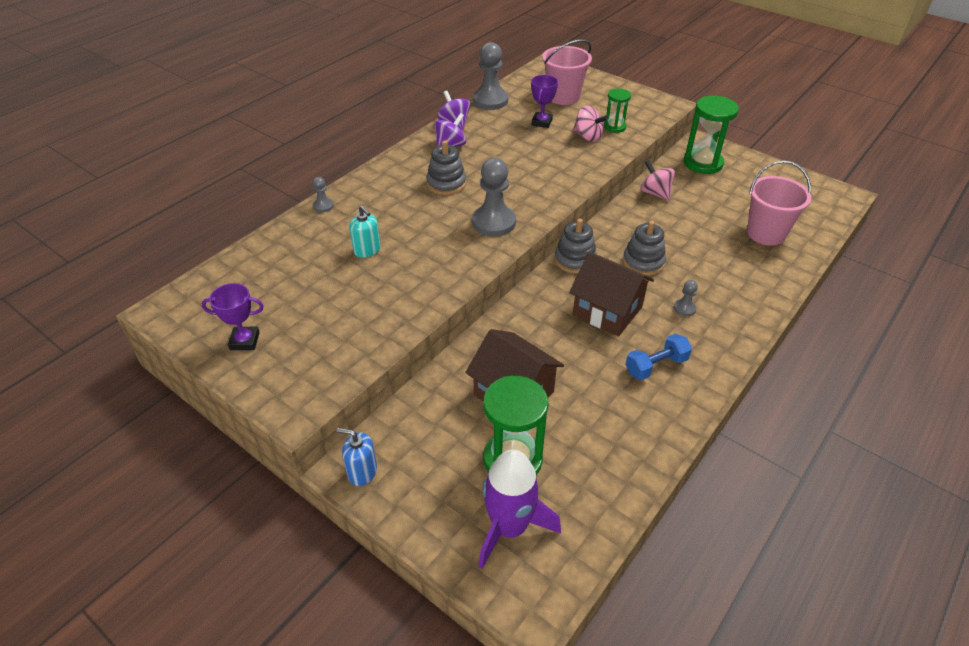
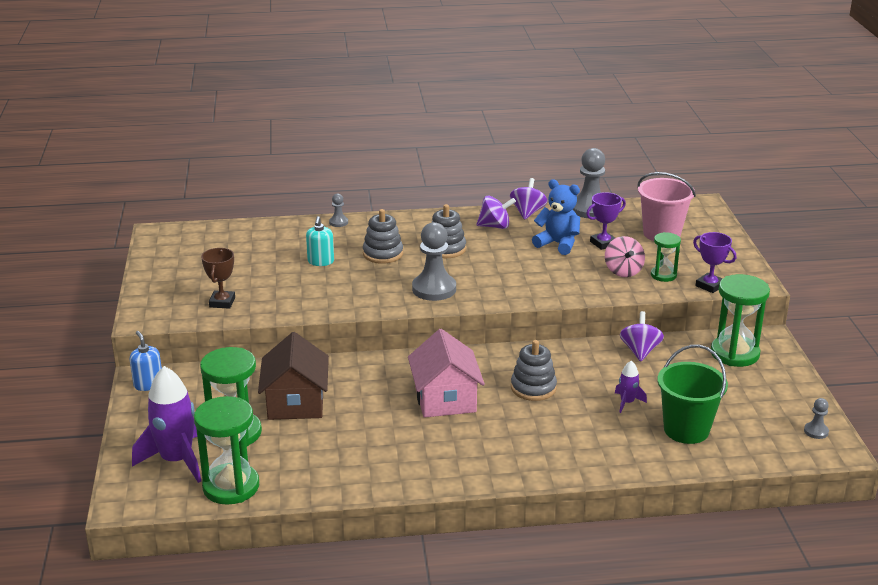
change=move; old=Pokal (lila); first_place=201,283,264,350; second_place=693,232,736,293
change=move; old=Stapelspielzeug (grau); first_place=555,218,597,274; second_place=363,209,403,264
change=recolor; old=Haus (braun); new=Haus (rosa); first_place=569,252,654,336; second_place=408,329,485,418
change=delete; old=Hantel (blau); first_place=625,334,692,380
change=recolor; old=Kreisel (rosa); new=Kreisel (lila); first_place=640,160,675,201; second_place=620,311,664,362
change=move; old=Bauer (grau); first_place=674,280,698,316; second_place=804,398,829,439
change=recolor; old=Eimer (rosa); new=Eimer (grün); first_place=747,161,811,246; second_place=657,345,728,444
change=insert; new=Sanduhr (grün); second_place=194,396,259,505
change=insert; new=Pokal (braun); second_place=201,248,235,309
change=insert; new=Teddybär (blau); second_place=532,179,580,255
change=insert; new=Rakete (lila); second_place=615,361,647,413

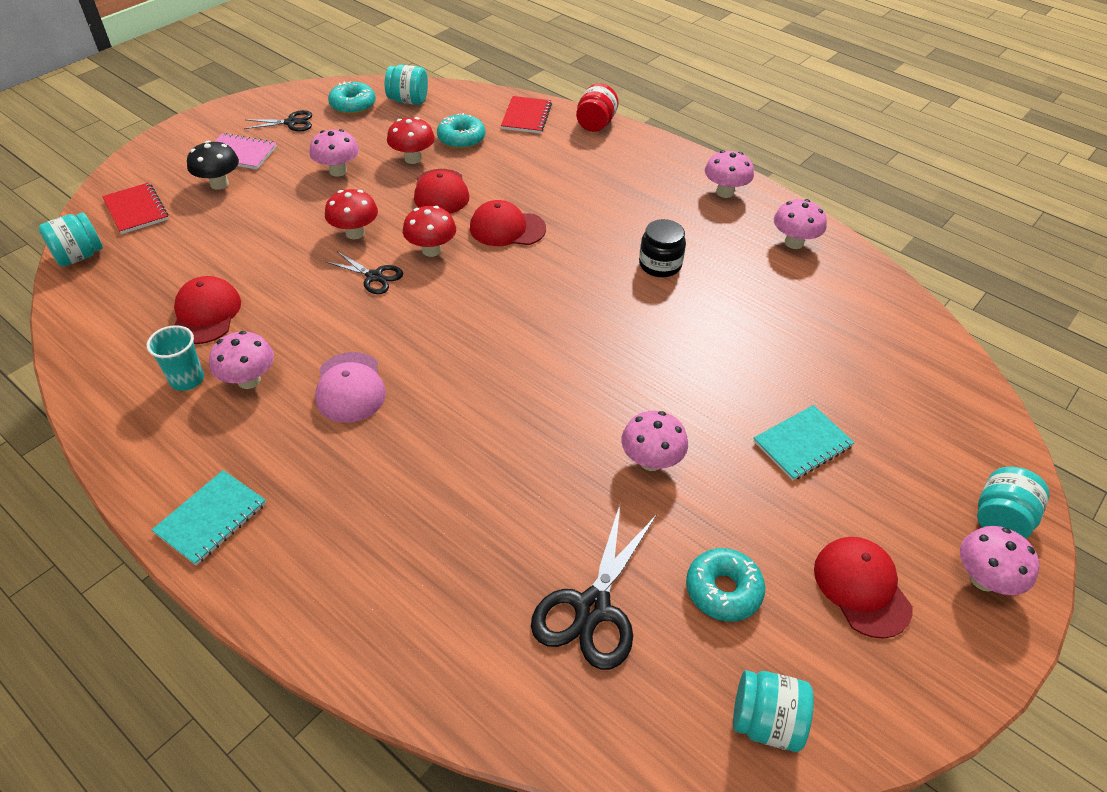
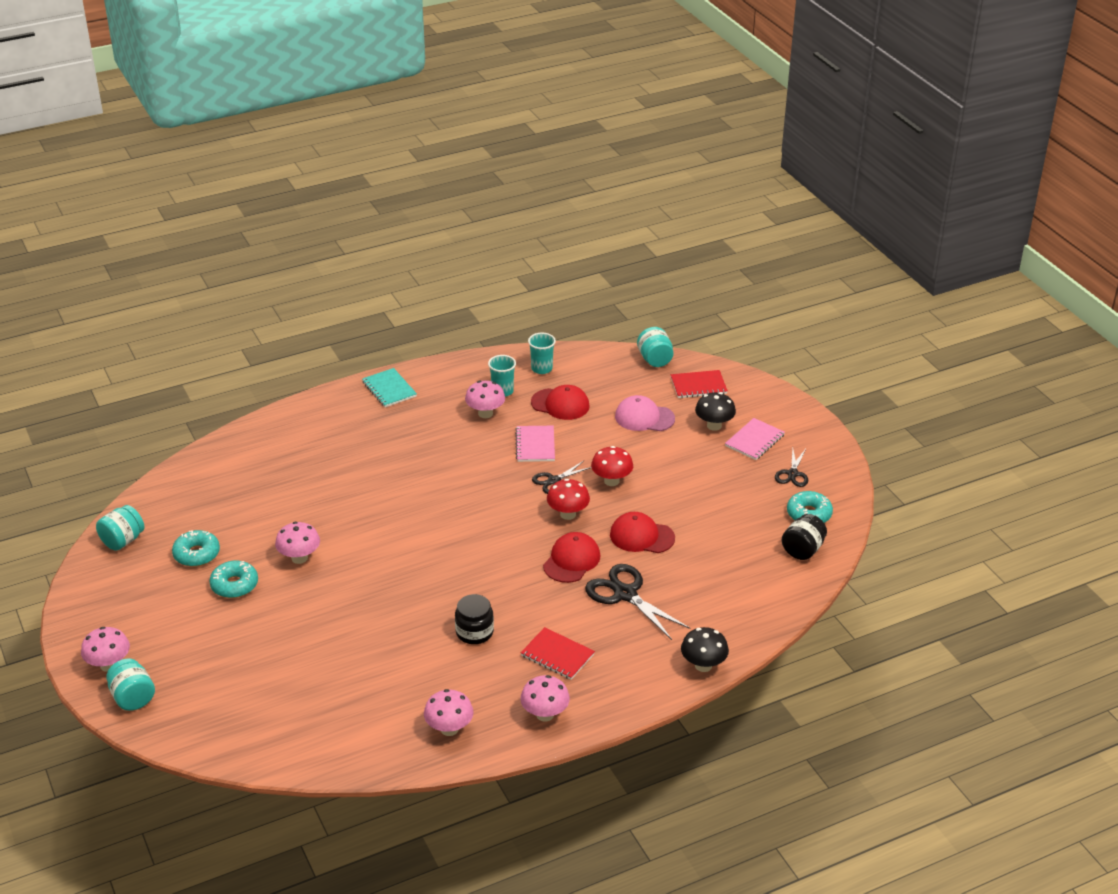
change=delete; old=Pilz (rosa); first_place=310,129,359,177
change=move; old=Kappe (rosa); first_place=315,352,386,423; second_place=615,395,675,431
change=recolor; old=Einmachglas (türkis); new=Einmachglas (schwarz); first_place=385,65,428,105; second_place=782,514,827,560
change=delete; old=Pilz (rot); first_place=387,117,435,164
change=move; old=Donut (türkis); first_place=437,113,485,149; second_place=209,561,258,598
change=move; old=Notizbuch (rot); first_place=501,96,552,134; second_place=521,627,595,680
change=move; old=Schere (schwarz); first_place=531,505,657,670; second_place=585,564,691,640
change=replace; old=Einmachglas (rot); new=Pilz (schwarz); first_place=576,83,619,132; second_place=681,627,729,672
change=delete; old=Notizbuch (türkis); first_place=753,405,855,481
change=delete; old=Kappe (rot); first_place=814,537,913,639
change=insert; new=Notizbuch (rosa); second_place=515,426,555,462
change=insert; new=Becher (türkis); second_place=528,333,556,374

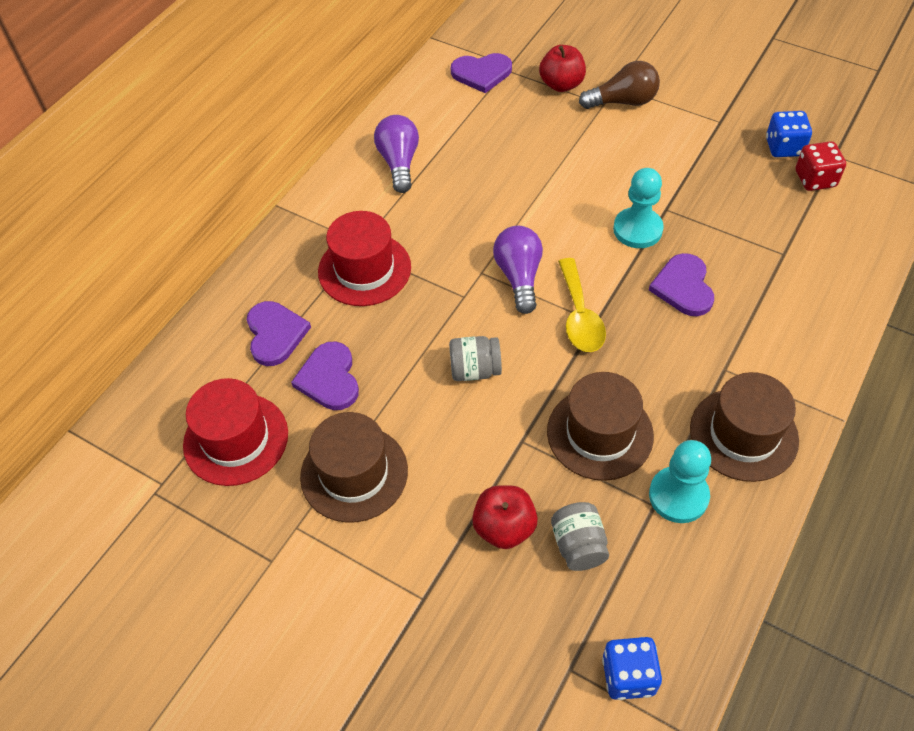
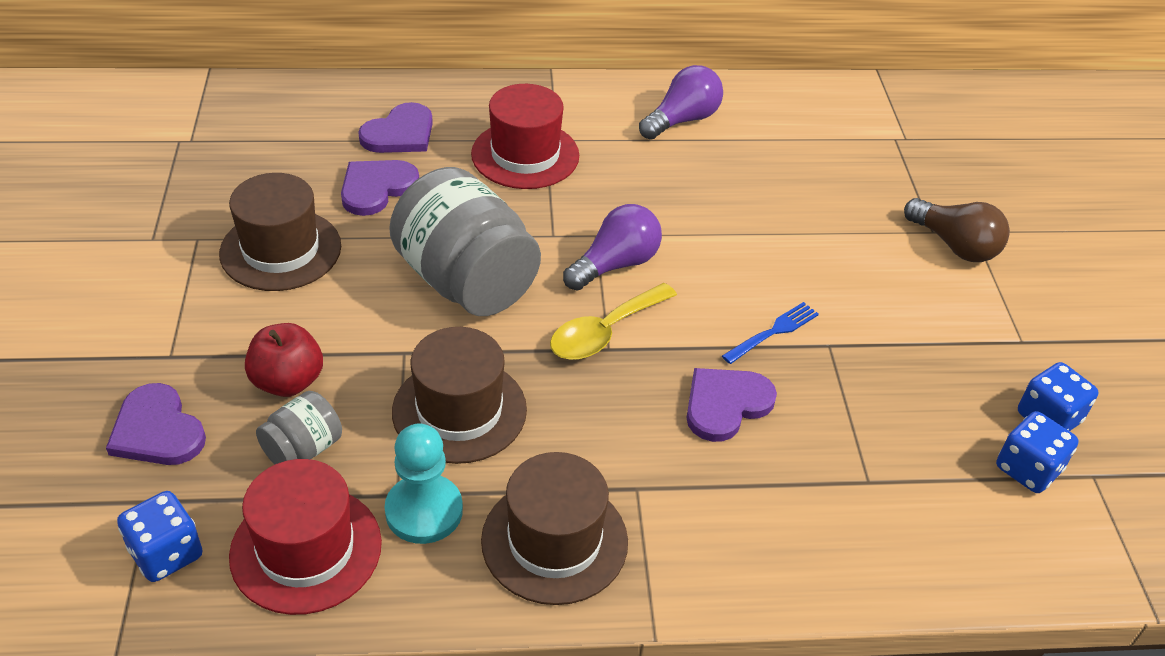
change=move; old=Hut (rot); first_place=183,378,288,486; second_place=229,459,382,615
change=resize; old=Einmachglas (grau); first_place=449,336,502,381; second_place=389,167,541,316; factor=2.11
change=move; old=Herz (lila); first_place=451,53,512,93; second_place=106,383,206,465
change=delete; old=Apfel (rot); first_place=539,45,586,92
change=replace; old=Bauer (türkis); new=Gabel (blau); first_place=613,168,664,248; second_place=722,302,819,364
change=recolor; old=Spielwürfel (rot); new=Spielwürfel (blau); first_place=796,141,846,191; second_place=996,411,1079,493

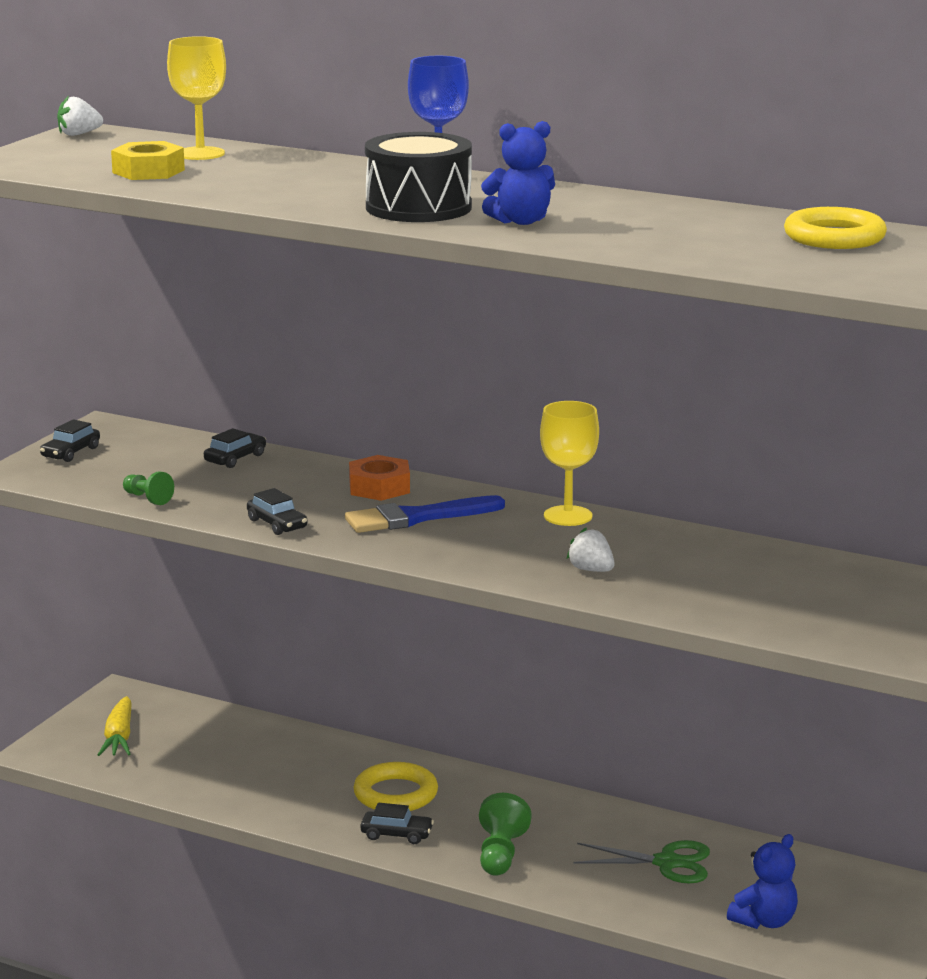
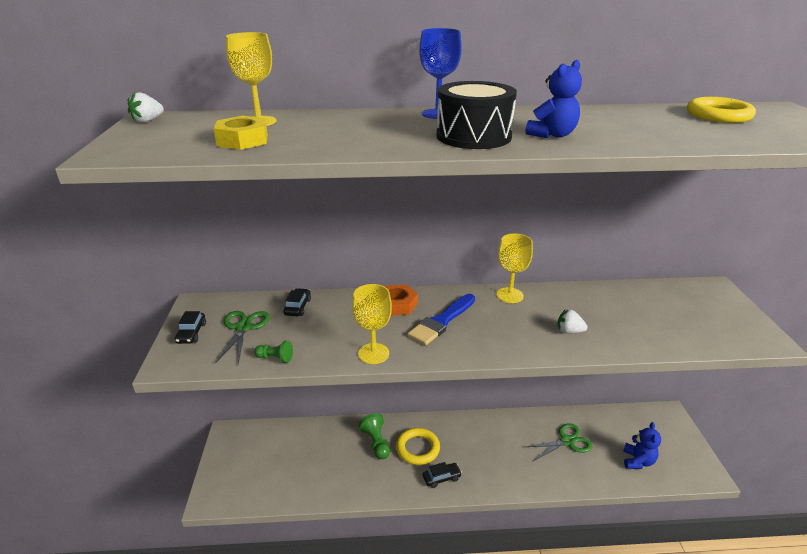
change=delete; old=Karotte (gelb); first_place=97,696,132,756
change=replace; old=Auto (schwarz); new=Kelch (gelb); first_place=247,488,307,535; second_place=352,284,392,364
change=move; old=Bauer (grün); first_place=479,793,532,876; second_place=358,413,390,459
change=insert; new=Schere (grün); second_place=215,311,270,364

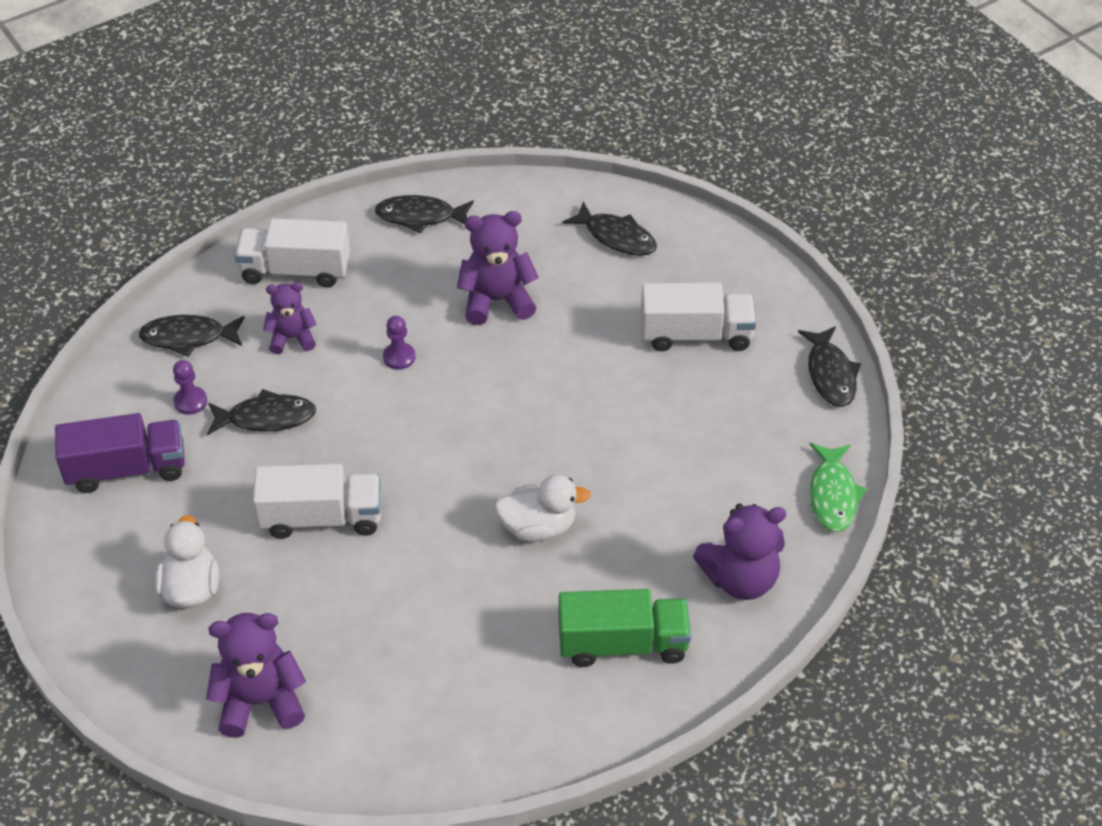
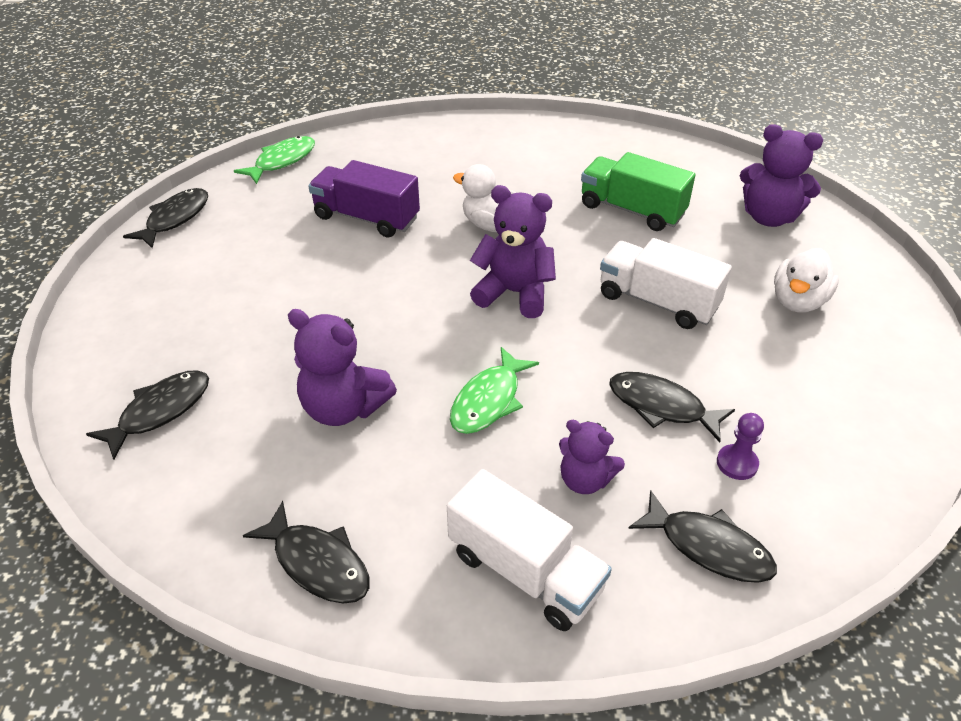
change=move; old=Lastwagen (lila); first_place=55,413,185,493; second_place=308,160,420,238
change=replace; old=Bauer (lila); new=Fisch (grün); first_place=383,316,415,370; second_place=450,347,539,434
change=move; old=Lastwagen (grün); first_place=559,589,691,667; second_place=581,152,695,231
change=rotate; old=Fisch (schwarz); first_place=562,202,657,256; second_place=86,370,209,460; degrees=60
change=delete; old=Lastwagen (weiß); first_place=641,283,756,351
change=move; old=Teddybär (lila); first_place=693,504,786,600; second_place=470,185,556,318

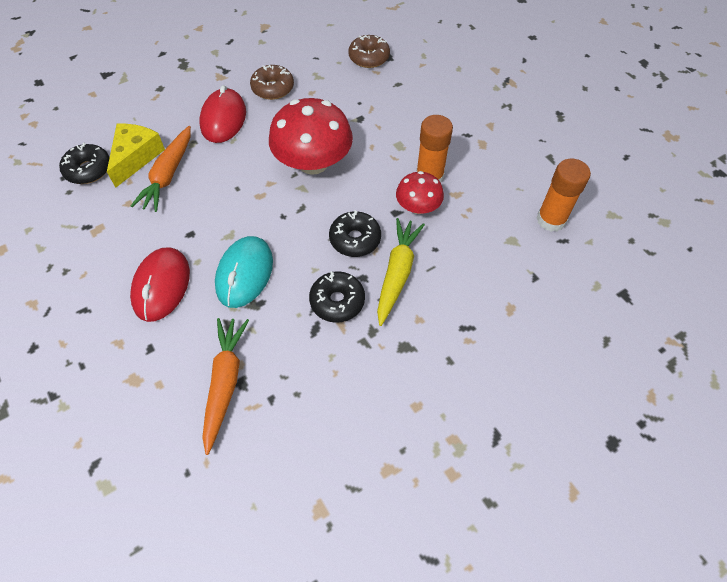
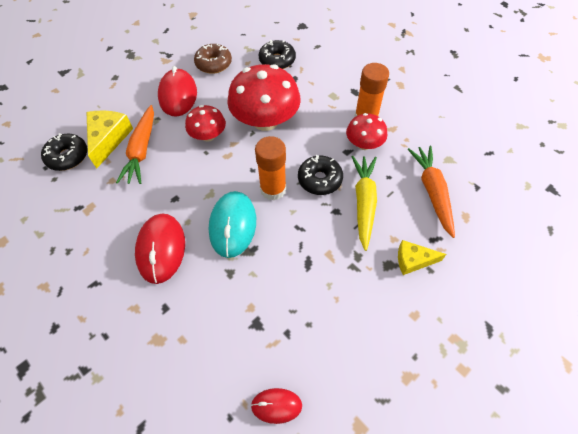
change=move; old=Karotte (orange); first_place=202,318,249,455; second_place=408,146,455,238
change=move; old=Donut (schwarz); first_place=309,271,365,323; second_place=259,40,296,69
change=delete; old=Donut (braun); first_place=348,35,390,68
change=move; old=Klebestift (orange); first_place=536,159,591,232; second_place=255,136,286,201
change=insert; new=Pilz (rot); second_place=185,105,226,142
change=insert; new=Computermaus (rot); second_place=251,388,302,424
change=insert; new=Käse (gelb); second_place=398,240,446,275

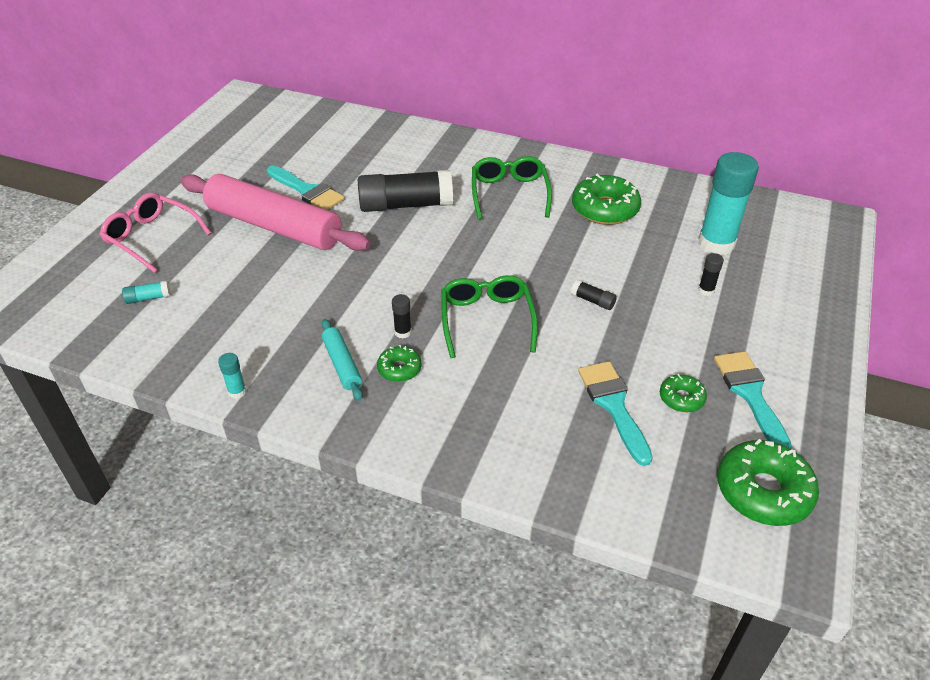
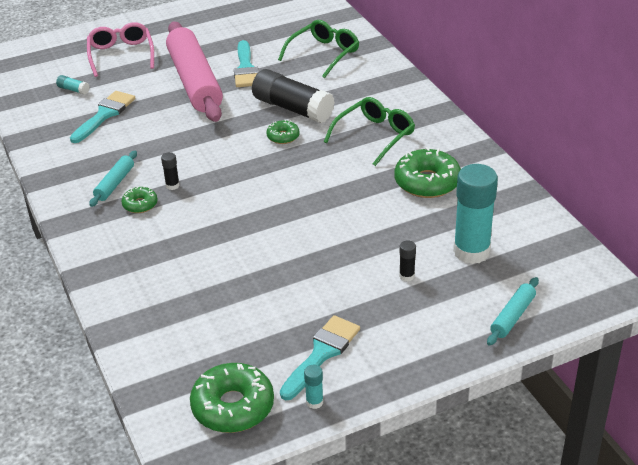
change=move; old=Klebestift (türkis); first_place=218,353,246,399; second_place=304,365,323,409
change=move; old=Brille (grün); first_place=441,275,538,358; second_place=278,20,359,78
change=delete; old=Klebestift (schwarz); first_place=571,280,617,310
change=move; old=Pinsel (türkis); first_place=578,361,653,466; second_place=70,91,135,143
change=move; old=Donut (grün); first_place=660,374,707,412; second_place=266,120,300,144
change=insert; new=Nudelholz (türkis); second_place=487,277,539,346

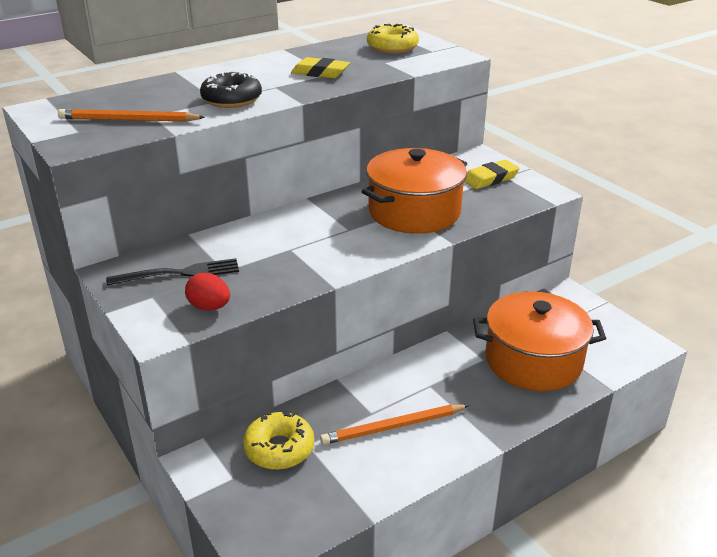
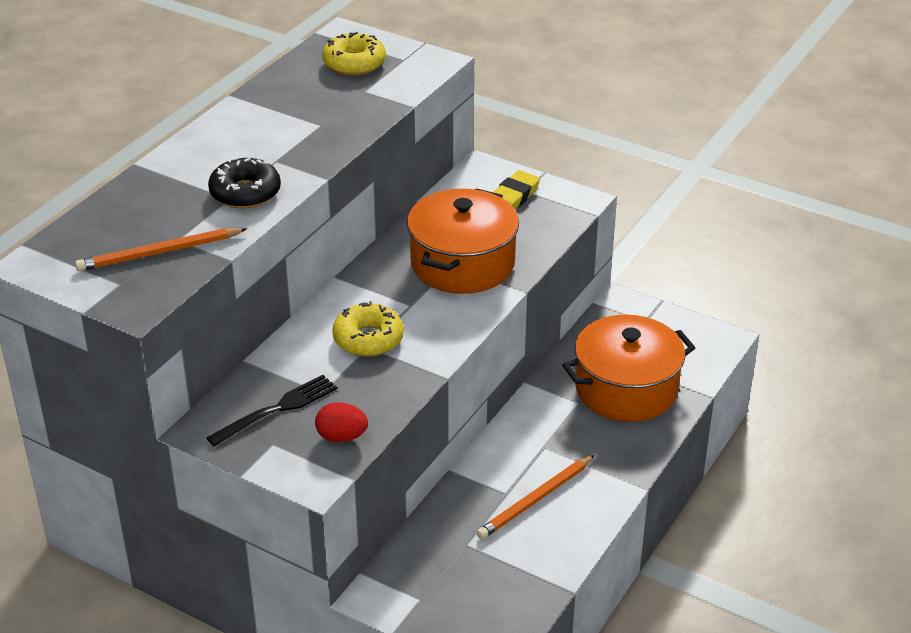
change=move; old=Donut (gelb); first_place=243,412,314,470; second_place=332,301,404,357
change=delete; old=Radiergummi (gelb); first_place=291,57,350,78

